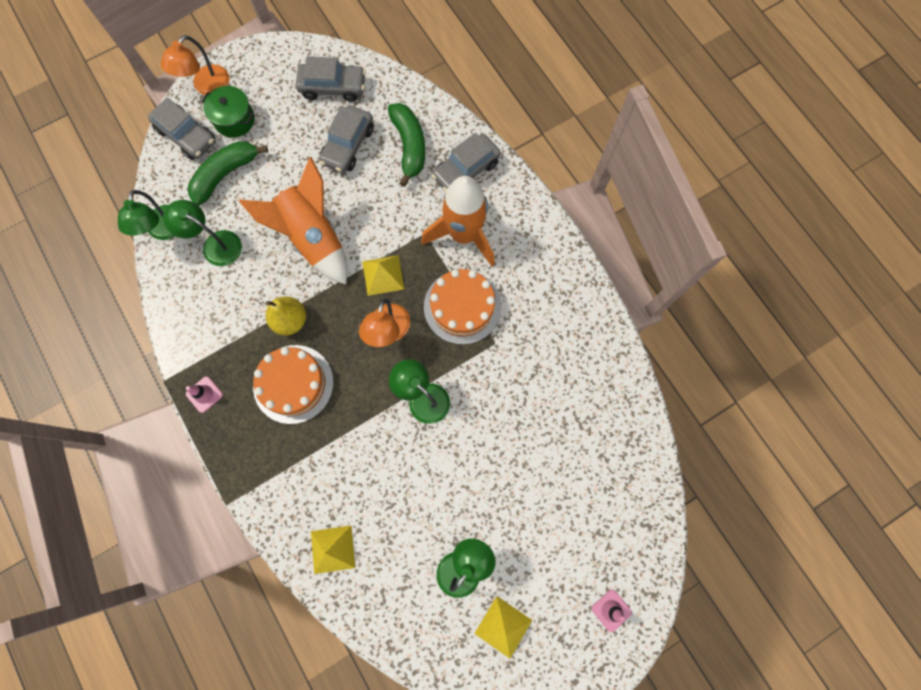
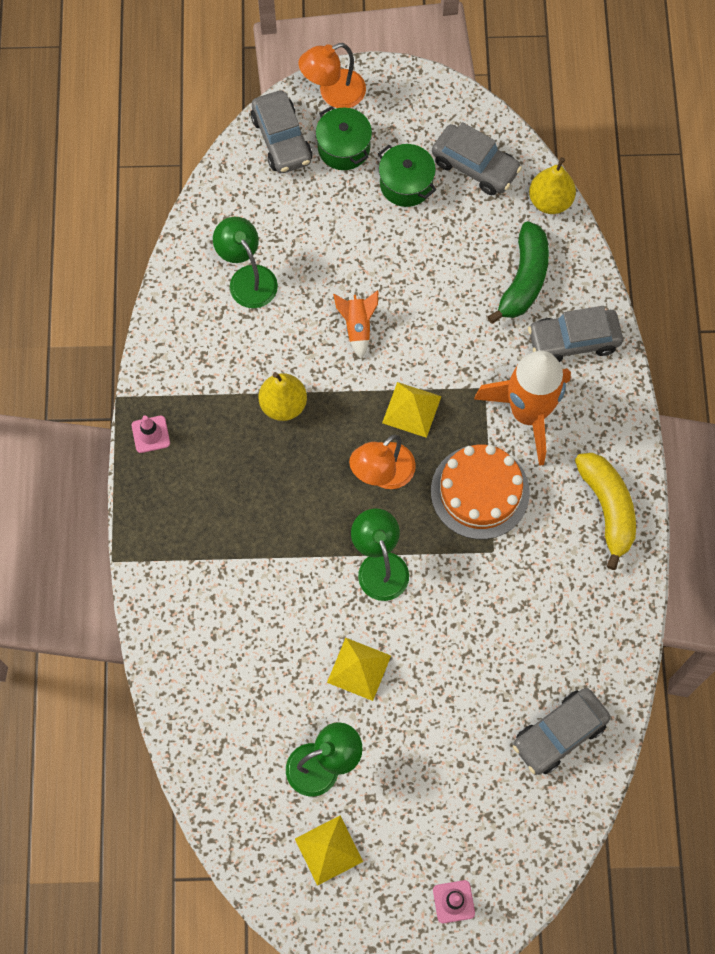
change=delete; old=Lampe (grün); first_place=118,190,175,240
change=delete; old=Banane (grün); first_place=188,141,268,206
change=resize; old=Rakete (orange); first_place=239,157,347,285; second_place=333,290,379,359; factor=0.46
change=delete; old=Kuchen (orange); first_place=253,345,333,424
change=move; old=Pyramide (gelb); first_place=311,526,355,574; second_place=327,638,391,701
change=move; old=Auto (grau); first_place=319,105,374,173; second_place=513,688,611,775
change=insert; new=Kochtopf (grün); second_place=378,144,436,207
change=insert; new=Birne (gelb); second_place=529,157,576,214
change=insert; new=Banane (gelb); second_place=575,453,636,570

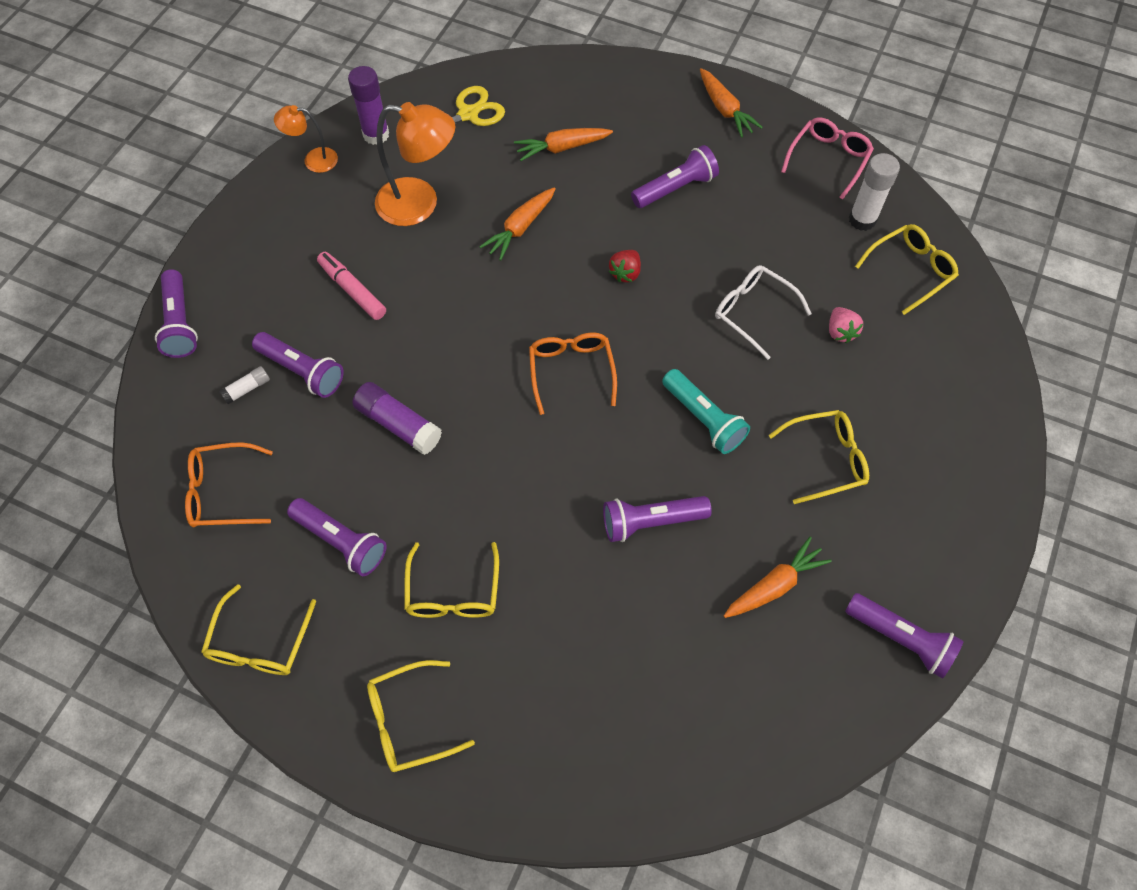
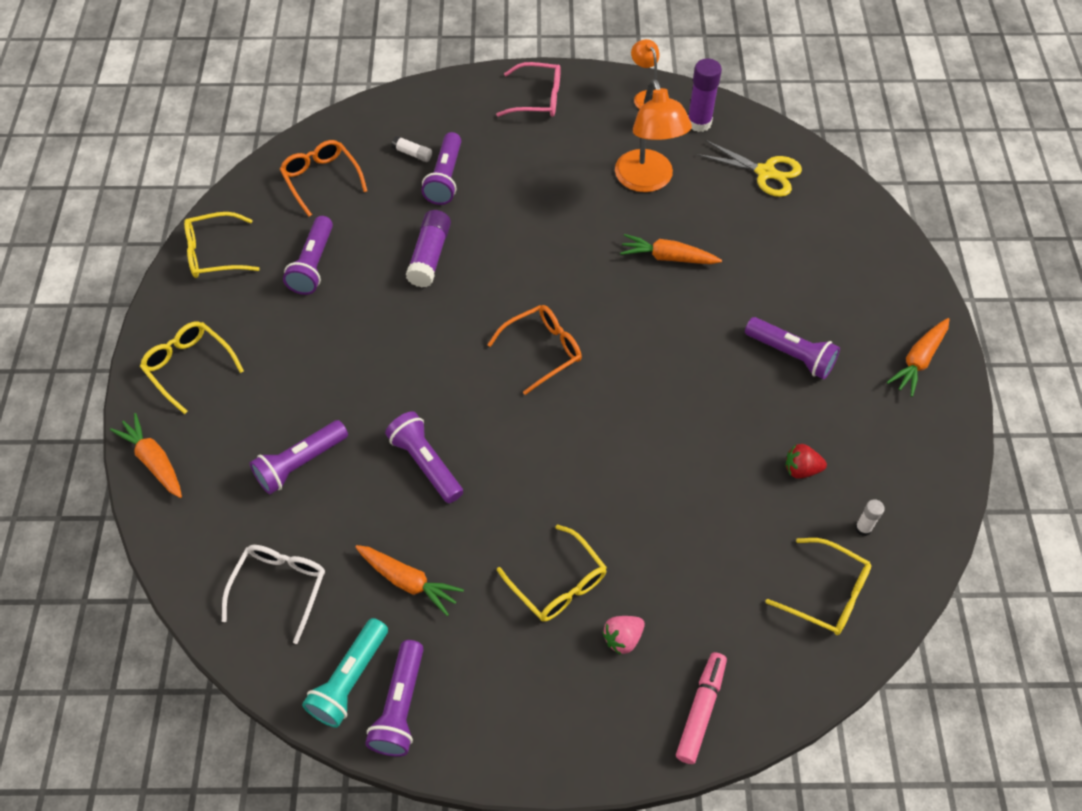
change=move; old=Taschenlampe (lila); first_place=155,269,198,358; second_place=250,420,348,494
change=move; old=Filzstift (rosa); first_place=317,252,386,320; second_place=676,652,727,764
change=delete; old=Brille (gelb); first_place=404,542,499,618
change=move; old=Karotte (orange); first_place=514,128,613,161; second_place=110,413,182,498
change=move; old=Erdbeere (rot); first_place=609,250,641,282; second_place=786,444,827,479
change=move; old=Taschenlampe (türkis); first_place=662,369,750,454; second_place=302,618,388,728
change=move; old=Brille (weiß); first_place=715,265,812,360; second_place=222,545,325,644
change=move; old=Brille (rosa); first_place=781,117,874,200; second_place=496,62,561,117
change=move; old=Erdbeere (rosa); first_place=829,307,863,343; second_place=602,616,645,655
change=resize; old=Klebestift (weiß); first_place=849,153,900,231; second_place=855,499,885,536; factor=0.54

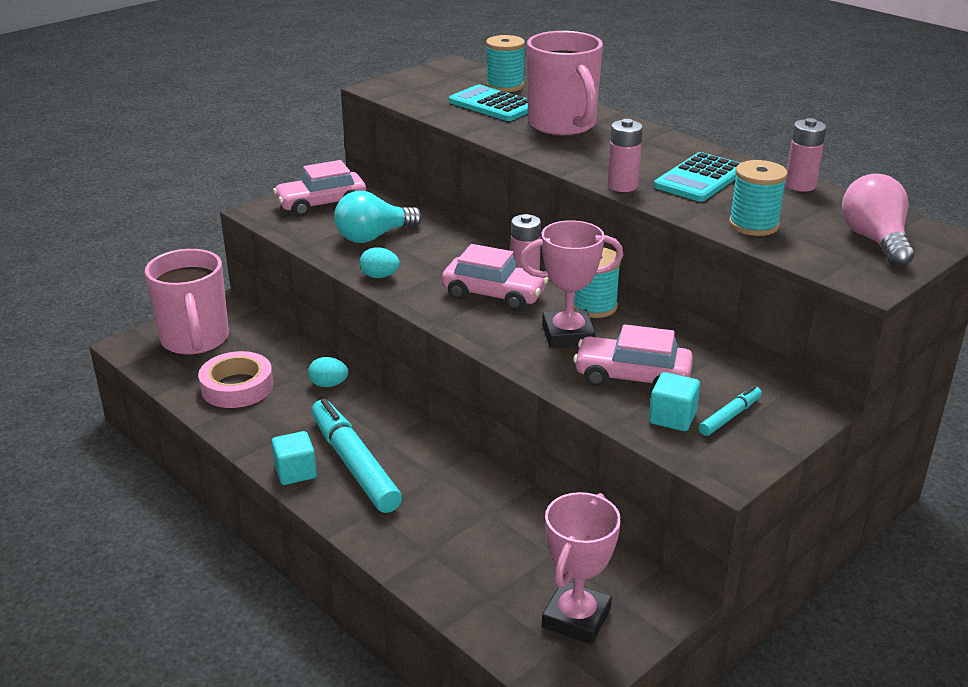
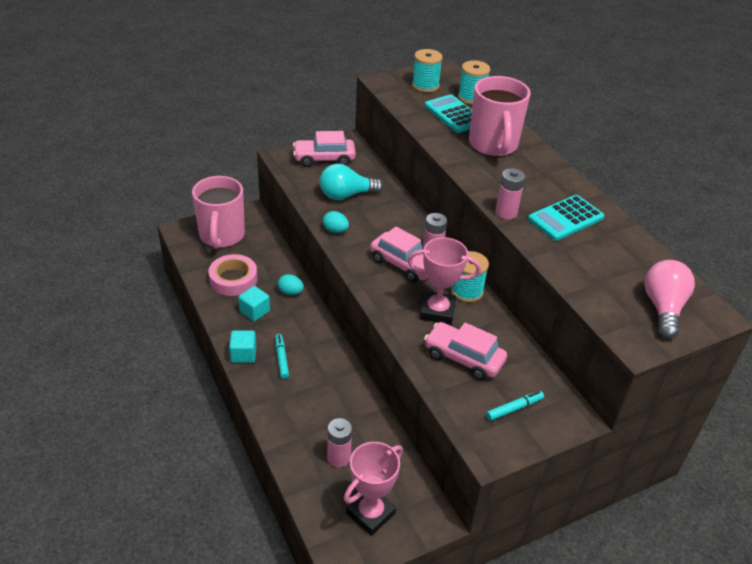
change=resize; old=Filzstift (türkis); first_place=311,399,402,513; second_place=275,334,289,379; factor=0.48
change=move; old=Kubus (türkis); first_place=649,372,700,431; second_place=238,286,270,321
change=move; old=Garnrolle (türkis); first_place=729,160,788,236; second_place=412,49,443,93
change=move; old=Batterie (rosa); first_place=785,118,826,192; second_place=327,418,352,467

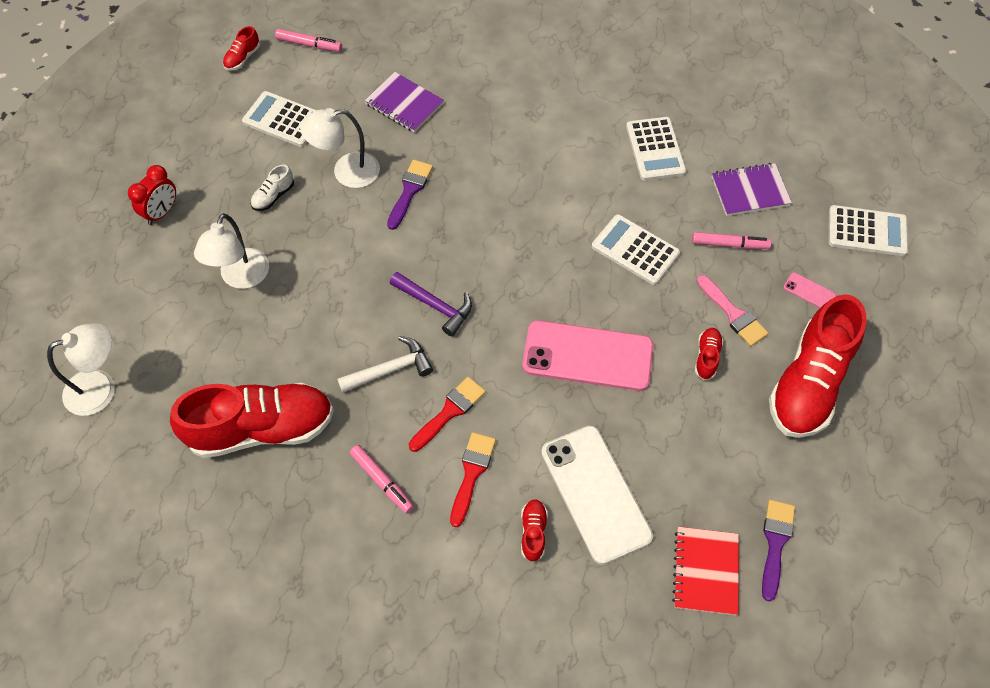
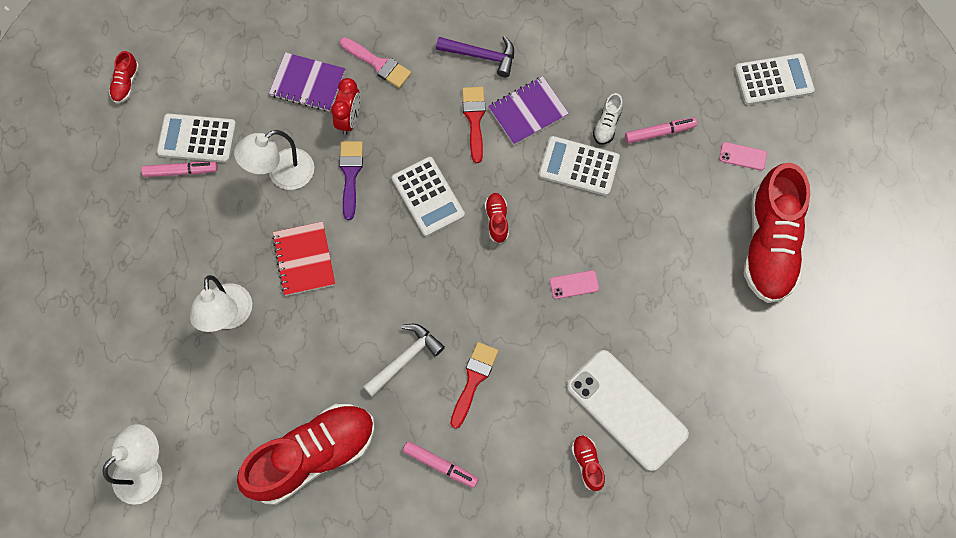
change=move; old=Wecker (rot); first_place=128,165,176,225; second_place=331,78,360,135
change=move; old=Schuh (weiß); first_place=251,165,294,211; second_place=593,93,623,145
change=move; old=Filzstift (rosa); first_place=275,29,342,52; second_place=141,162,218,177
change=move; old=Hammer (lila); first_place=390,272,472,336; second_place=436,36,514,77
change=move; old=Pinsel (rot); first_place=450,432,496,527; second_place=462,87,486,163
change=resize; old=Handy (rosa); first_place=522,320,654,391; second_place=550,270,599,299; factor=0.4
change=move; old=Taschenrechner (weiß); first_place=626,117,686,181; second_place=392,157,465,237
change=move; old=Notizbuch (rot); first_place=672,527,739,615; second_place=272,221,335,296
change=move; old=Schuh (rot); first_place=695,328,723,380; second_place=485,193,509,243
change=move; old=Pinsel (rosa); first_place=697,275,768,346; second_place=340,37,411,88
change=move; old=Notizbuch (lila); first_place=712,163,792,216; second_place=488,76,569,145
change=delete; old=Pinsel (lila); first_place=762,500,795,601

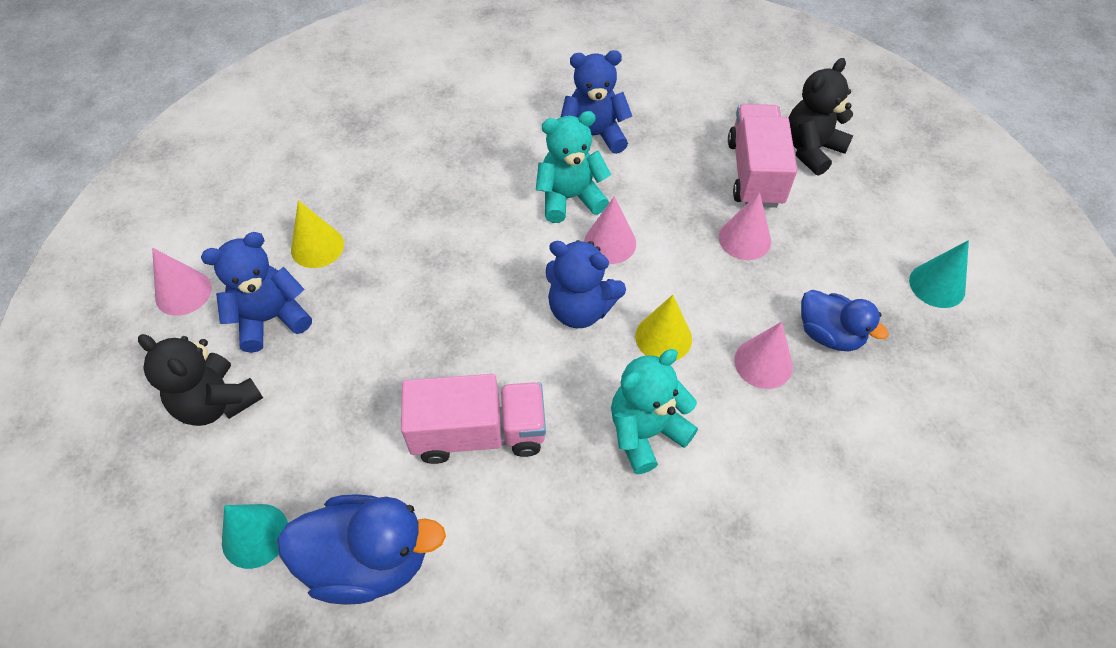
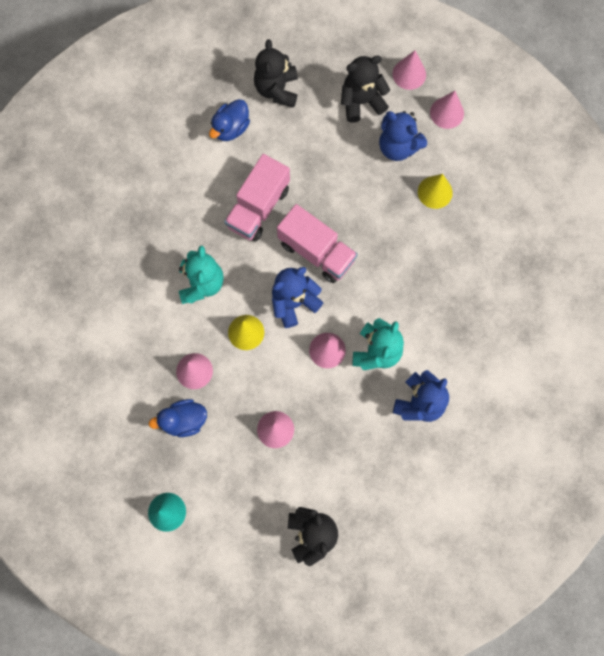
change=rotate; old=Teddybär (blau); first_place=201,232,312,353; second_place=379,111,427,161; degrees=120
change=replace; old=Kegel (türkis); new=Teddybär (schwarz); first_place=222,504,288,569; second_place=254,39,298,108
change=resize; old=Ente (blau); first_place=277,494,446,605; second_place=209,99,250,141; factor=0.64
change=move; old=Lastwagen (rosa); first_place=728,104,797,208; second_place=277,204,358,283
change=insert; new=Kegel (rosa); second_place=392,50,426,90

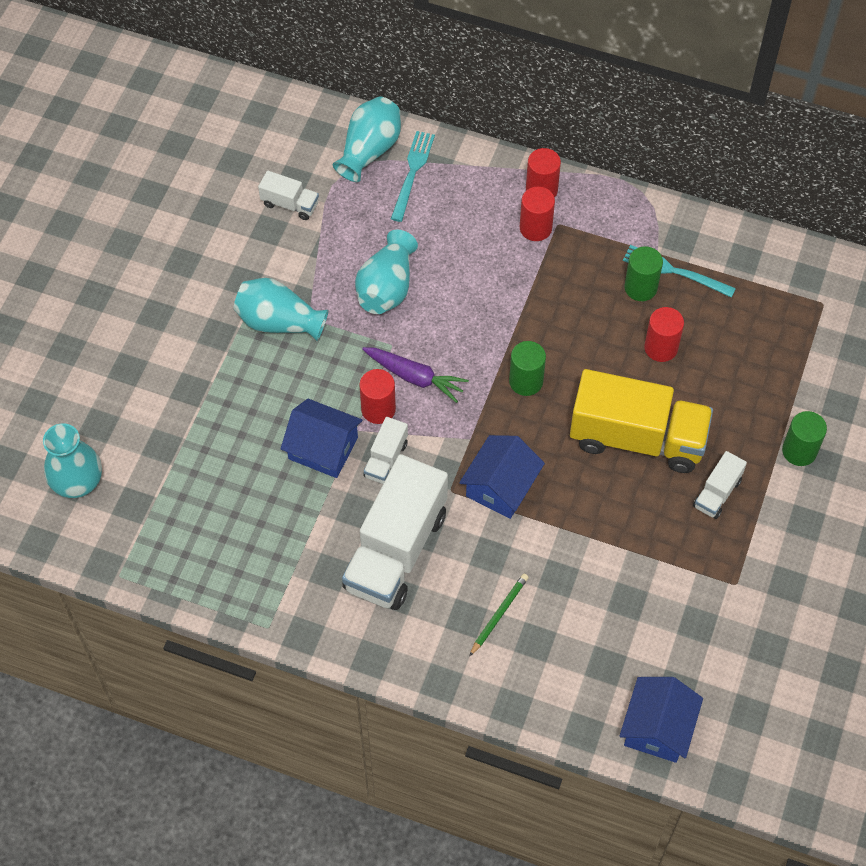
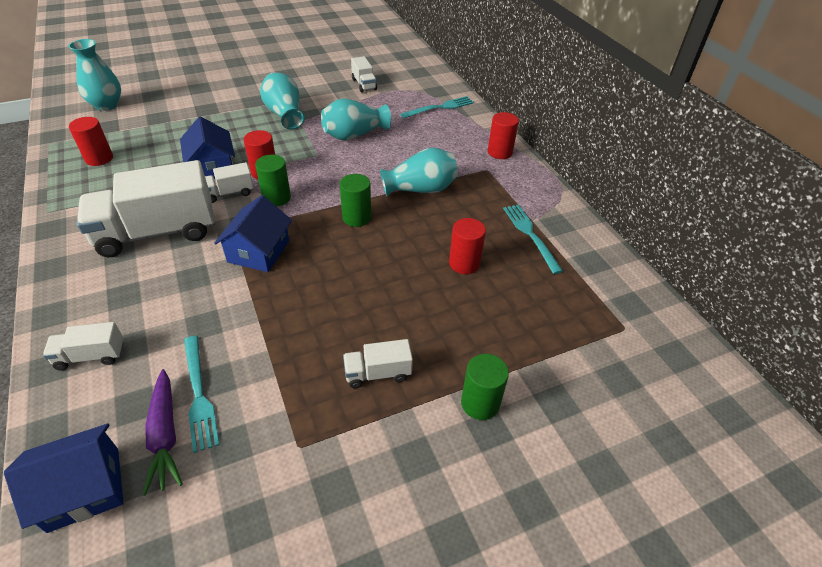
change=move; old=Vase (türkis); first_place=333,97,401,182; second_place=380,148,458,196
change=move; old=Karotte (lila); first_place=362,347,469,403; second_place=143,369,183,496
change=rotate; old=Haus (blau); first_place=459,435,545,519; second_place=214,195,292,272; degrees=-60
change=delete; old=Bleistift (grün); first_place=469,574,529,657
change=move; old=Vollzylinder (rot); first_place=520,187,555,241; second_place=69,117,113,166
change=delete; old=Lastwagen (gelb); first_place=570,369,713,473
change=move; old=Vollzylinder (grün); first_place=624,246,663,301; second_place=255,155,291,206
change=insert; new=Lastwagen (weiß); second_place=43,322,124,370
change=insert; new=Gabel (türkis); second_place=184,336,219,453

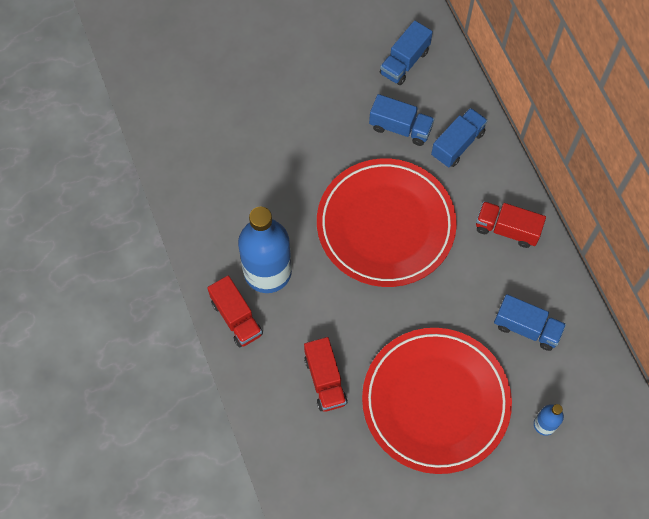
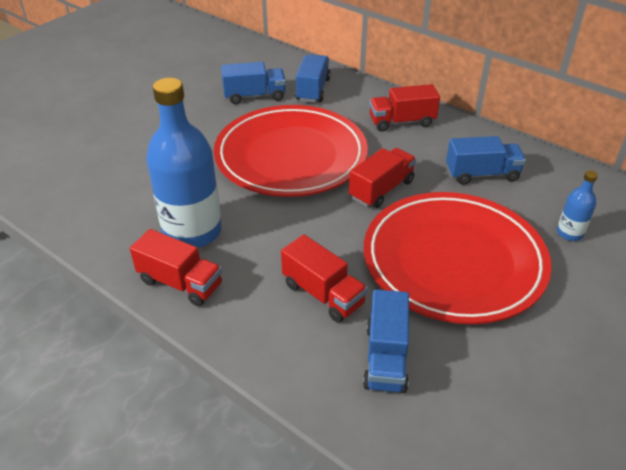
change=move; old=Lastwagen (blau); first_place=380,20,433,85; second_place=363,289,409,393
change=insert; new=Lastwagen (rot); second_place=349,148,416,208

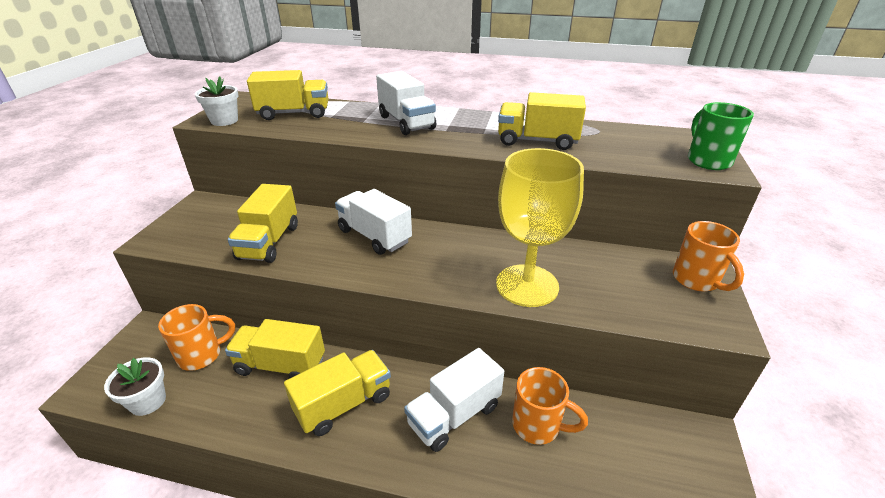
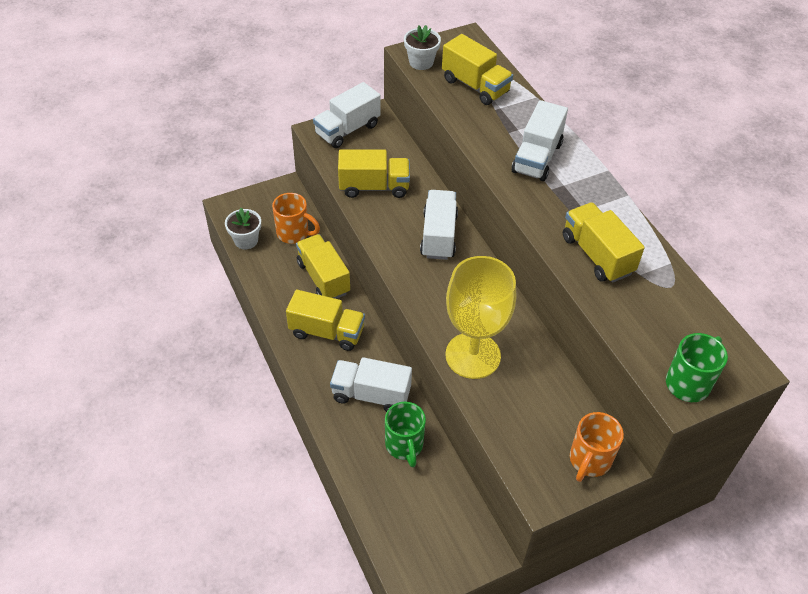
change=rotate; old=Lastwagen (gelb); first_place=228,184,298,263; second_place=338,149,410,198; degrees=-150
change=recolor; old=Tasse (orange); new=Tasse (grün); first_place=512,367,588,445; second_place=385,402,426,467
change=insert; new=Lastwagen (weiß); second_place=313,82,380,148

